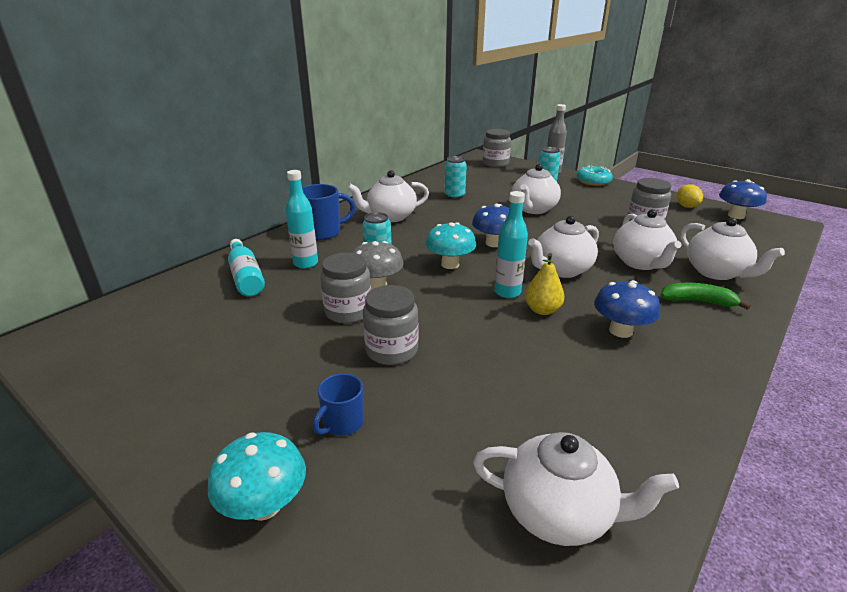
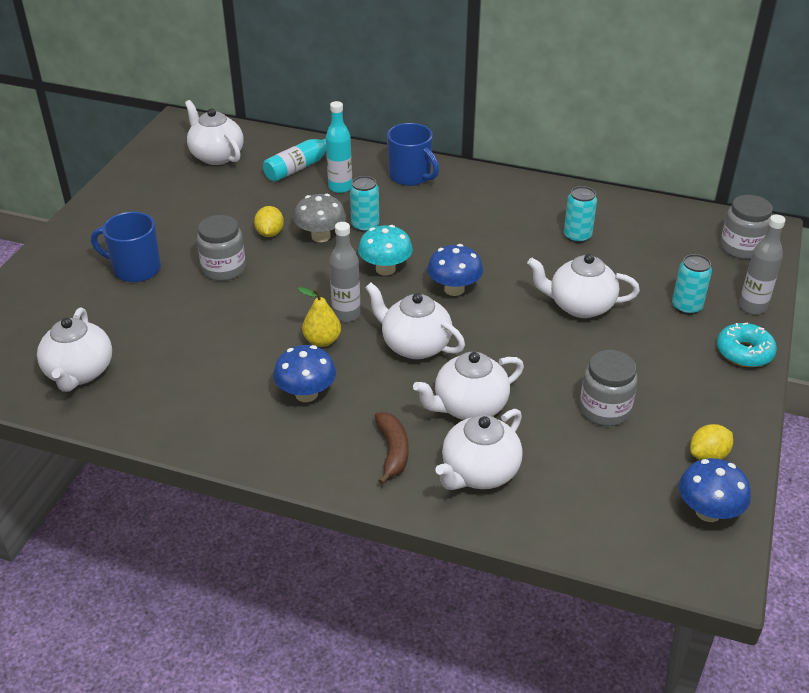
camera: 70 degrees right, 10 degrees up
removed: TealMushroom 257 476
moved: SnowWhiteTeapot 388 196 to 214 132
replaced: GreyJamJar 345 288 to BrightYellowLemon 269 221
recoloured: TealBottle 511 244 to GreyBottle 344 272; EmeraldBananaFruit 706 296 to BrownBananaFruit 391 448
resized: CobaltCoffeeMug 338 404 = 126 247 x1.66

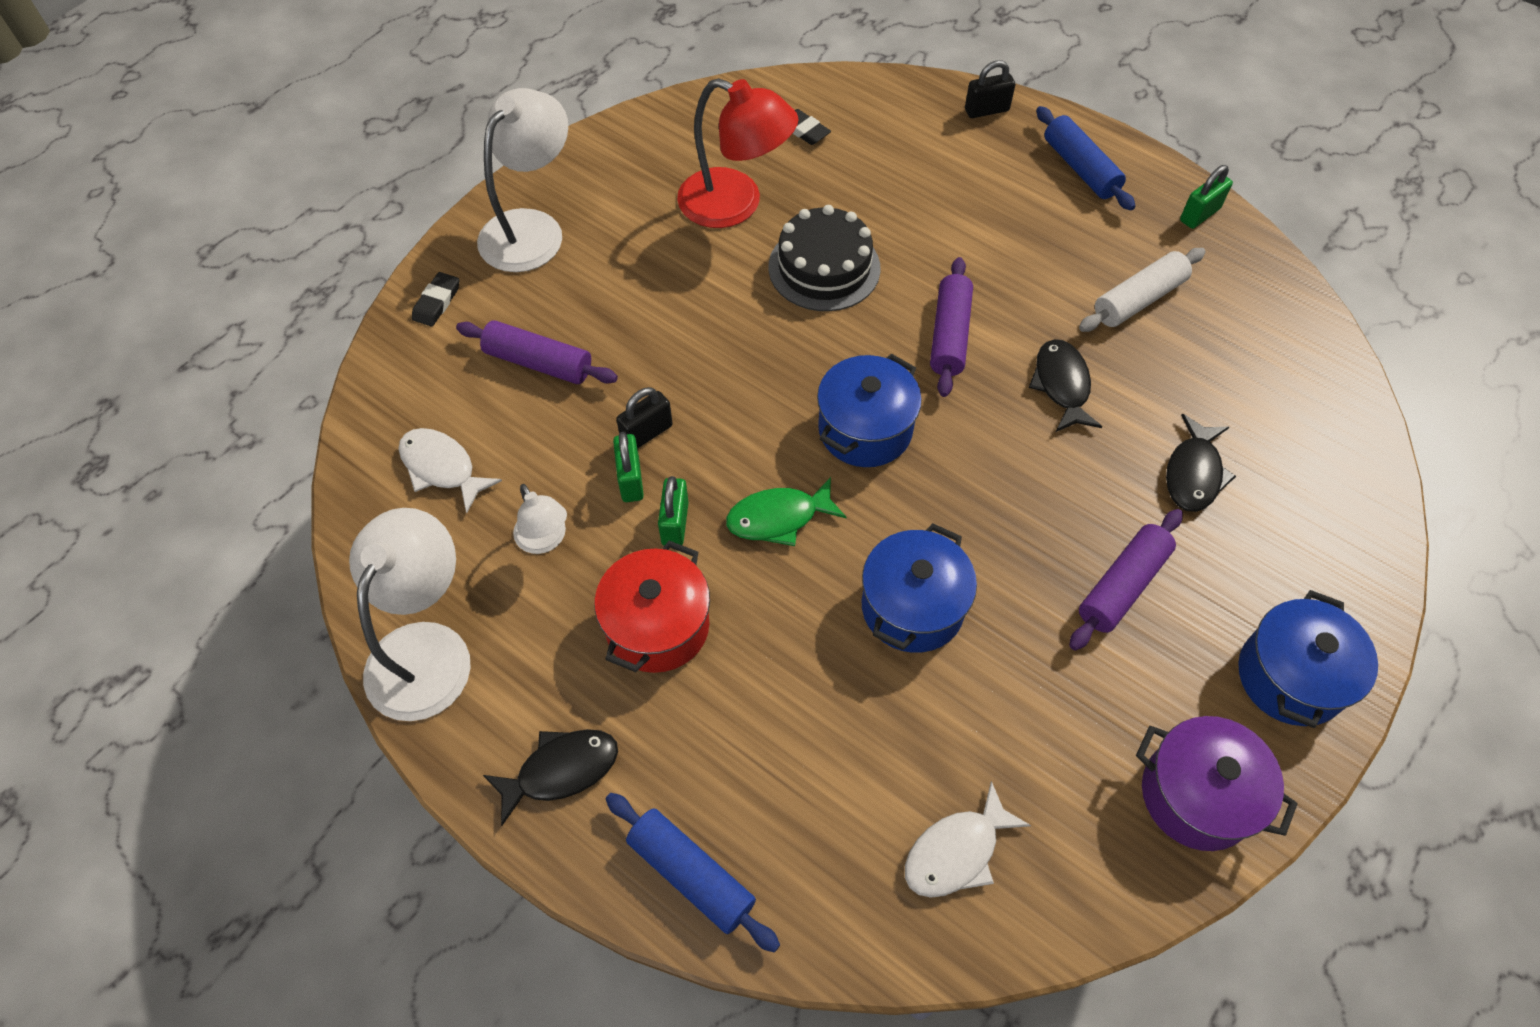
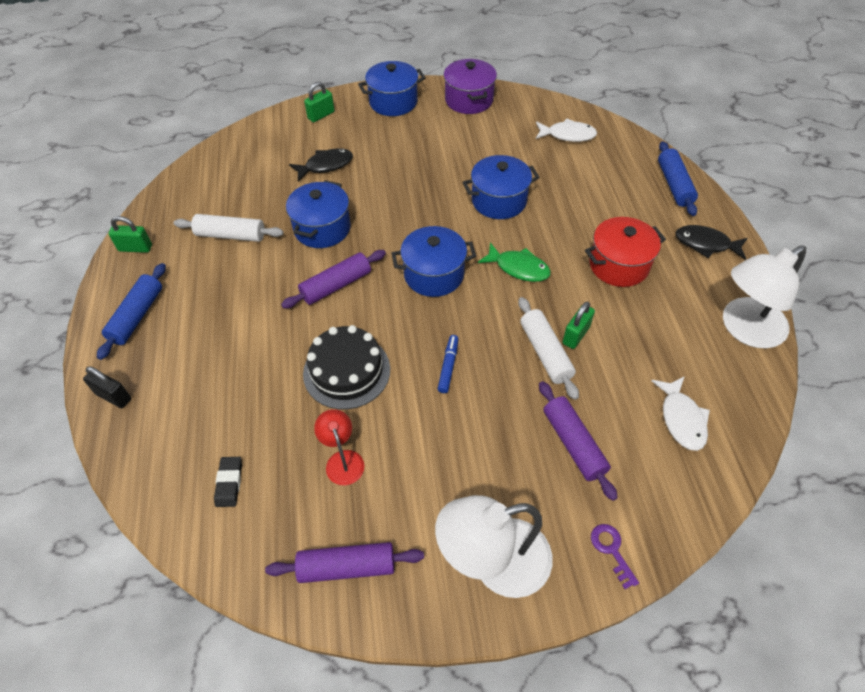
camera: 135 degrees left, 5 degrees down
removed: SnowWhiteLamp 540 519
added: CobaltMarker 448 364
moved: EmeraldPadlock 673 511 to 319 102; RoyalPurpleRollingPin 1126 580 to 344 562
replaced: BlackGumEraser 435 299 to RoyalPurpleKey 615 556; BlackPadlock 644 418 to SnowWhiteRollingPin 548 348; BlackFish 1065 385 to CobaltPot 318 214
resized: ScarletLamp 738 153 = 339 447 x0.53

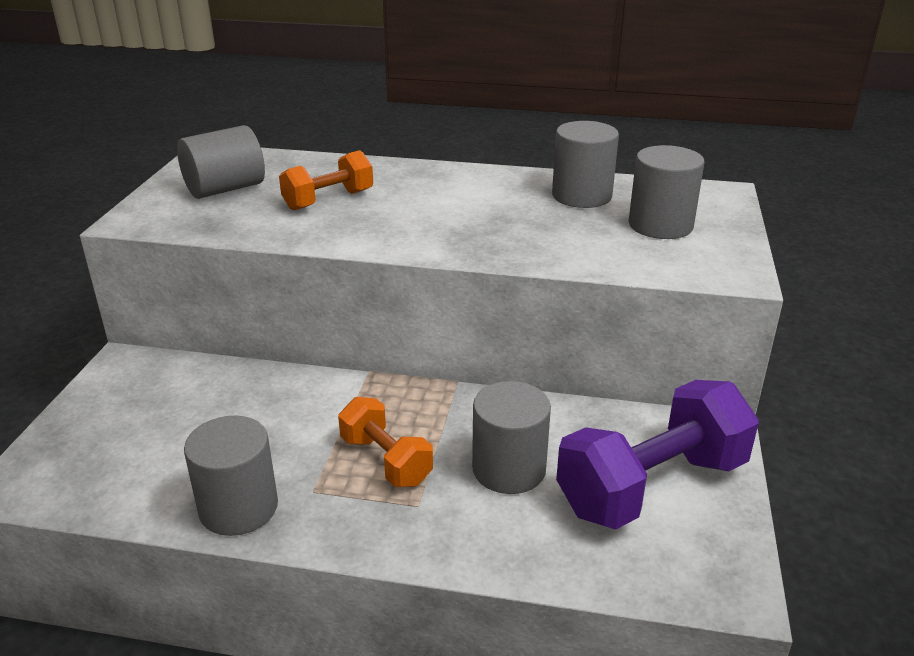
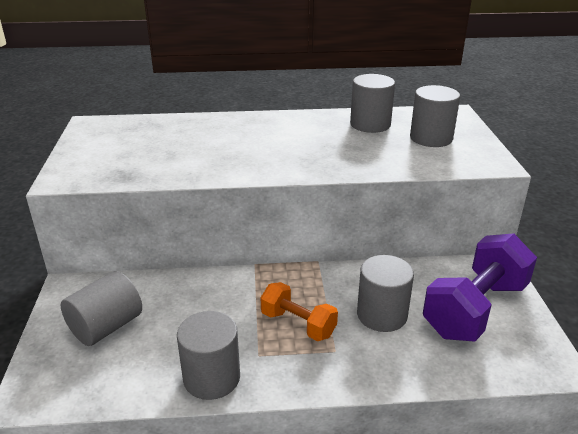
camera: 15 degrees left, 0 degrees up
removed: OrangeColouredDumbbell 326 180
moved: GreyCylinderShape 221 162 to 101 308

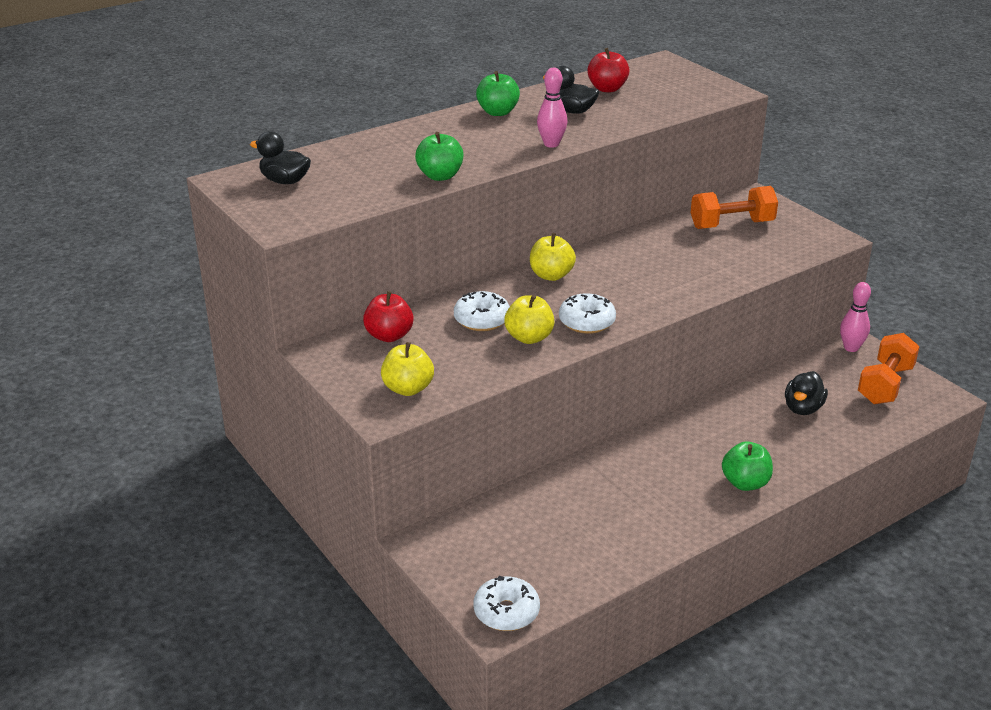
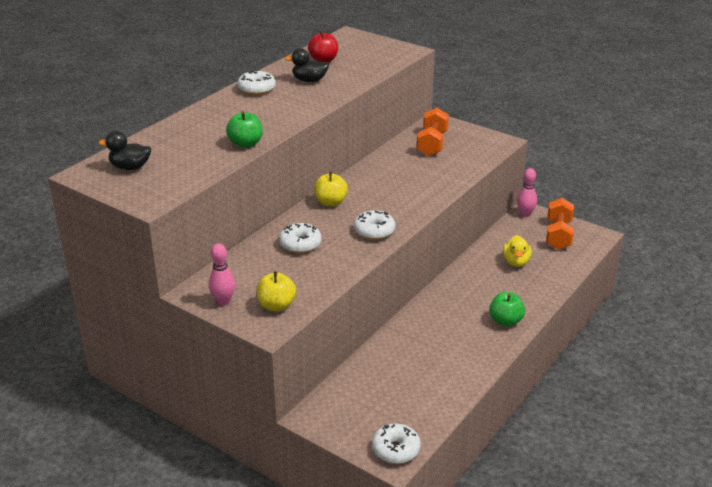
camera: 20 degrees left, 0 degrees up
removed: ScarletAppleFruit 388 316; BrightYellowAppleFruit 529 319
moved: PinkTenpin 552 108 to 222 274
replaced: EmeraldAppleFruit 498 93 to SnowWhiteDoughnut 256 82
recoloured: BlackRubberDuck 806 393 to BrightYellowRubberDuck 517 251
turned: OrangeColouredDumbbell 734 207 = 433 132 45 degrees counterclockwise

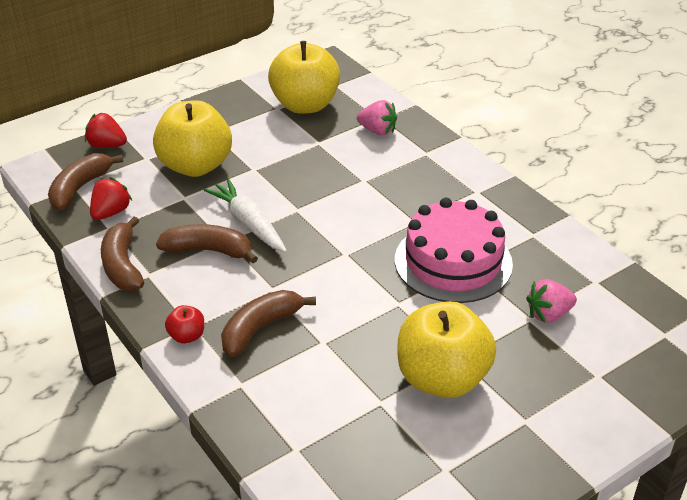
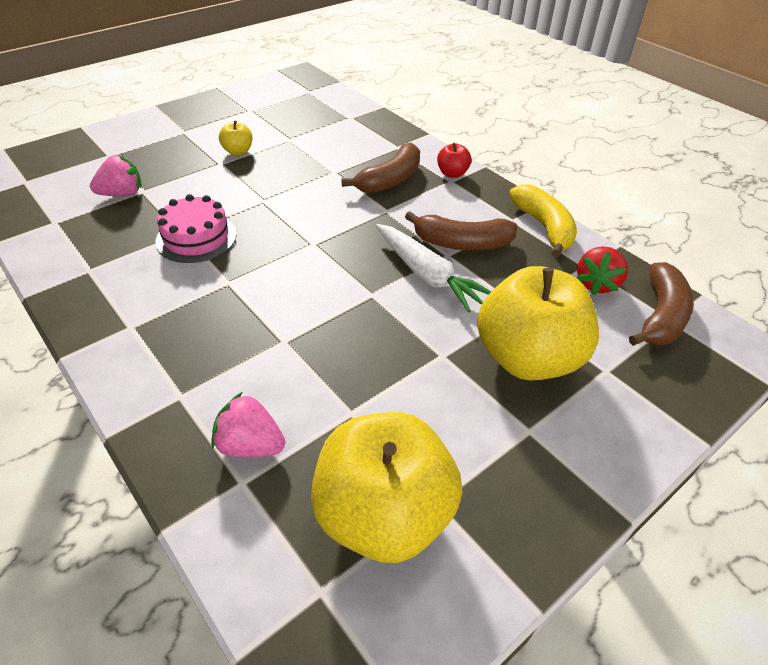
camera: 175 degrees right, 5 degrees up
removed: ScarletBerry 106 130
recoloured: BrownBananaFruit 122 253 to BrightYellowBananaFruit 543 221
resized: PinkLayerCake 454 250 = 196 228 x0.62; BrightYellowAppleFruit 447 349 = 235 138 x0.42

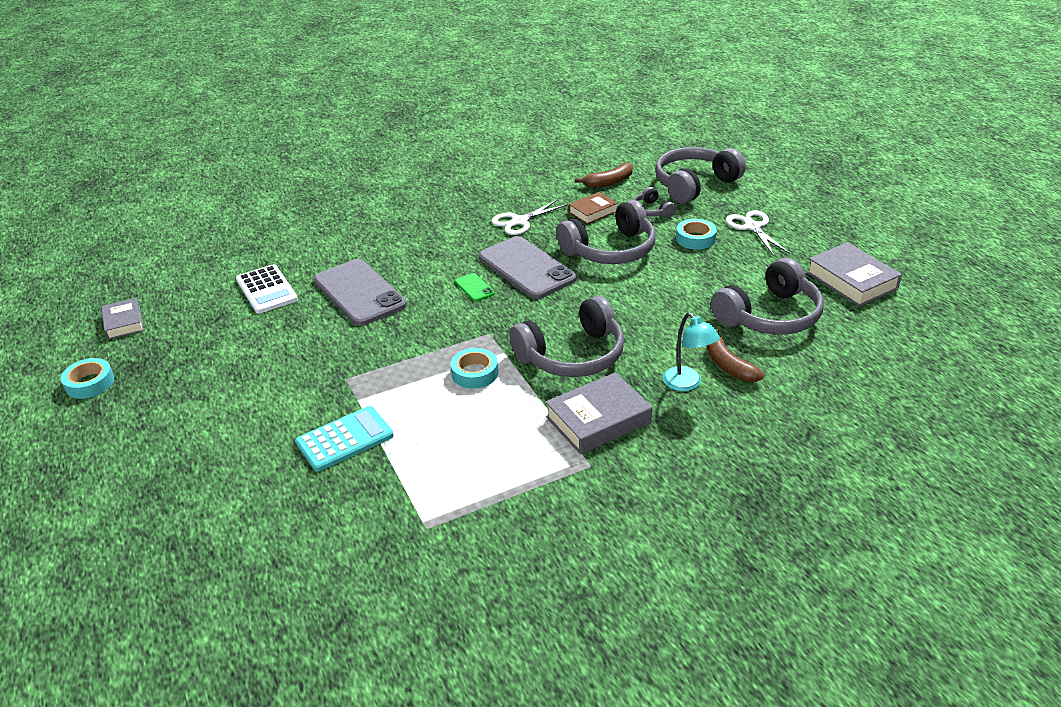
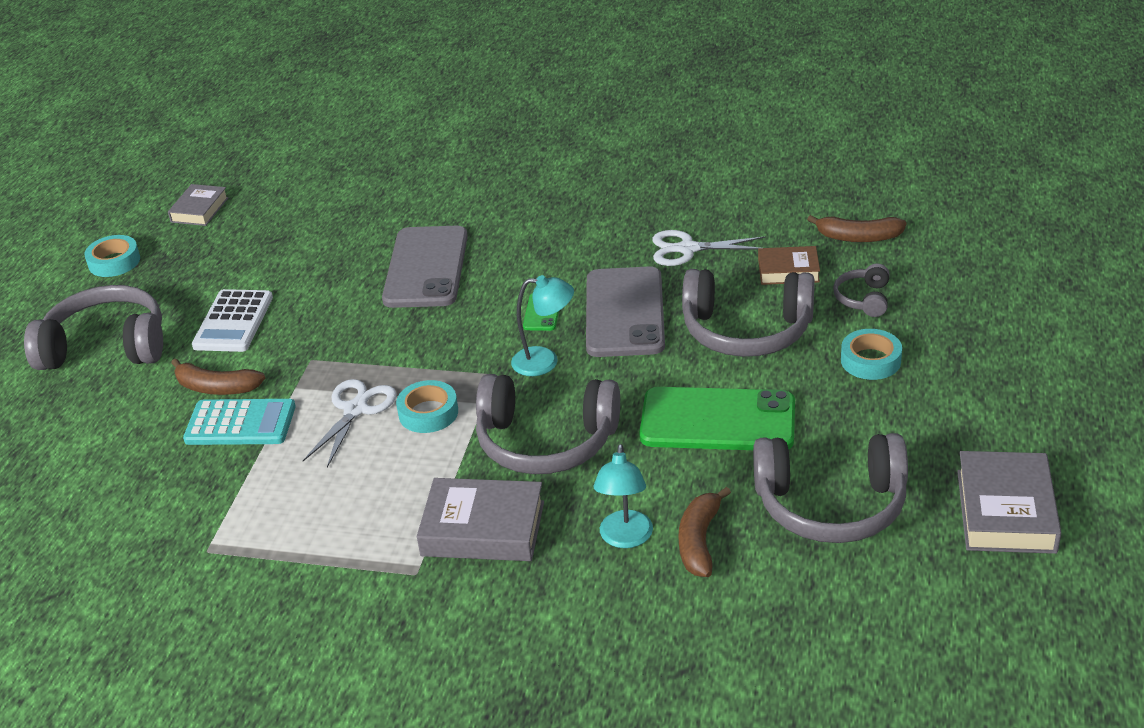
camera: 40 degrees right, 0 degrees up
added: BrownBananaFruit 218 376; TealLamp 542 325; EmeraldSmartphone 717 418
moved: SnowWhiteCalculator 267 289 to 232 320; GreyHeadphones 700 175 to 93 327; SnowWhiteShears 757 233 to 350 423

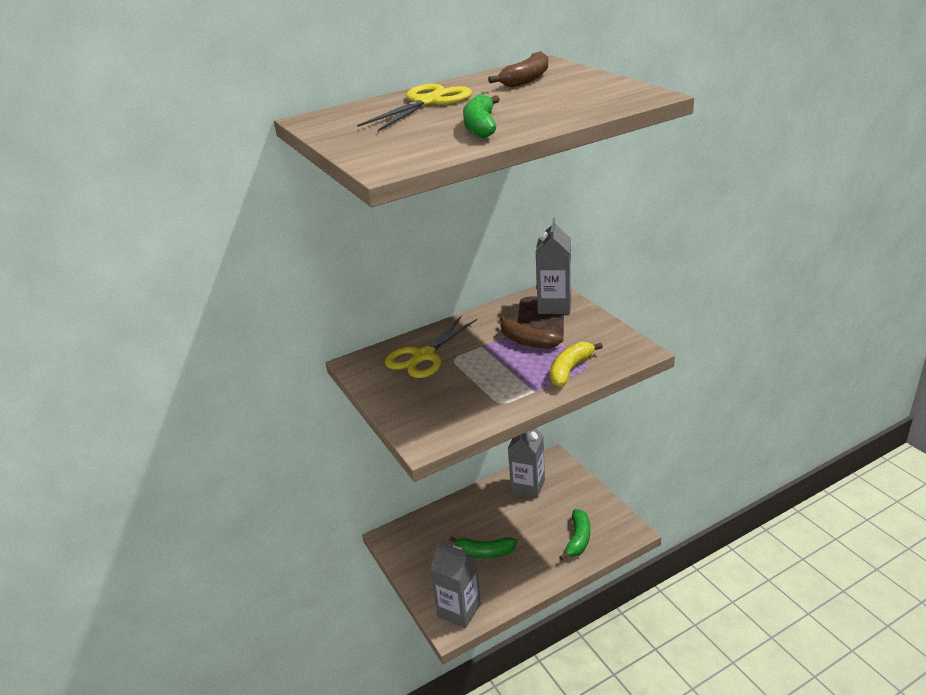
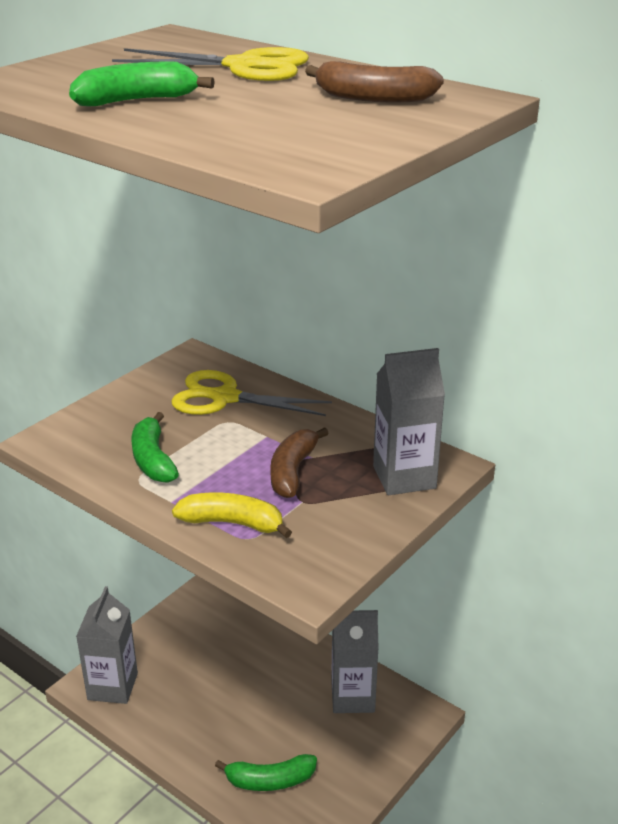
camera: 65 degrees right, 0 degrees up
moved: EmeraldBananaFruit 483 547 to 155 447

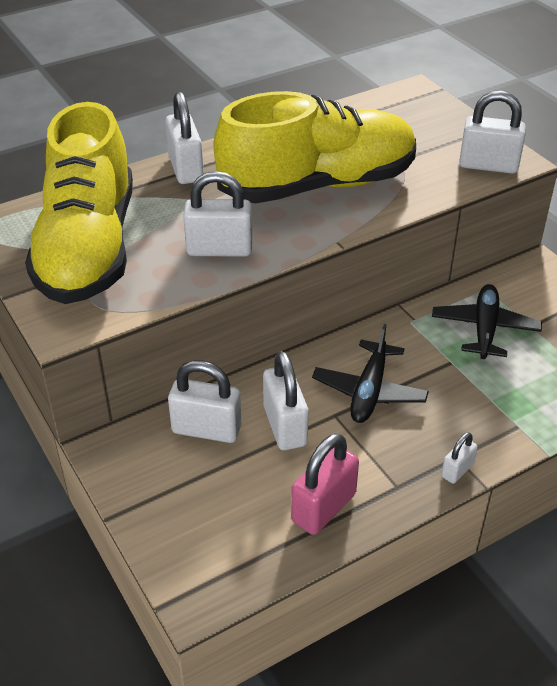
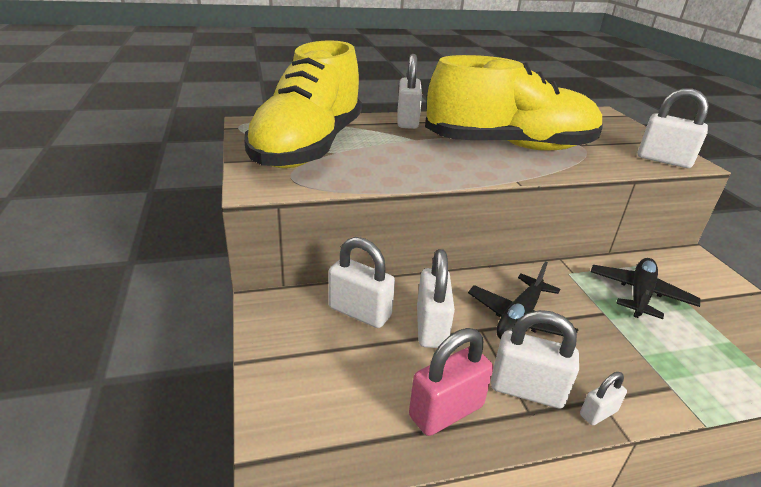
camera: 15 degrees right, 10 degrees down
moved: SnowWhitePadlock 217 214 to 535 359

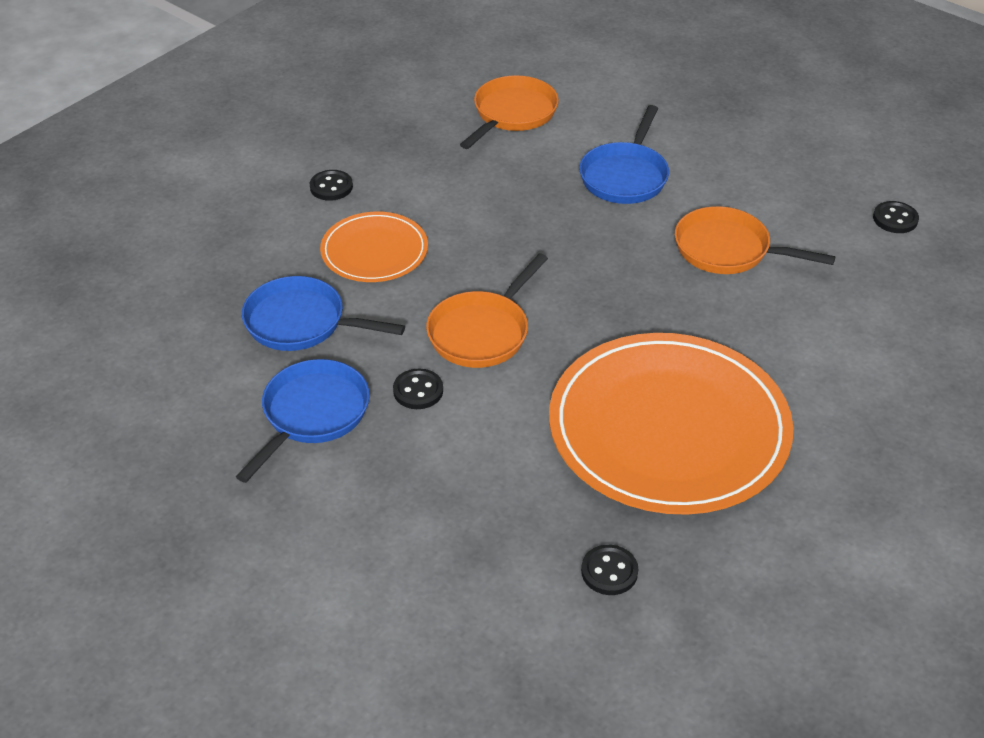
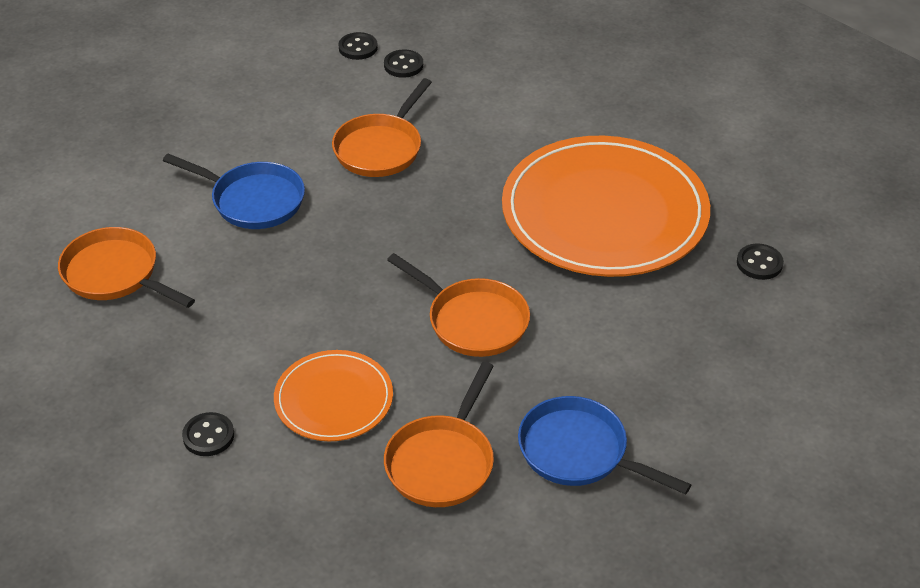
camera: 85 degrees left, 0 degrees up
moved: BlackSewingButton 418 389 to 403 64
recoloured: CobaltPan 323 313 to OrangeColouredPan 439 434

